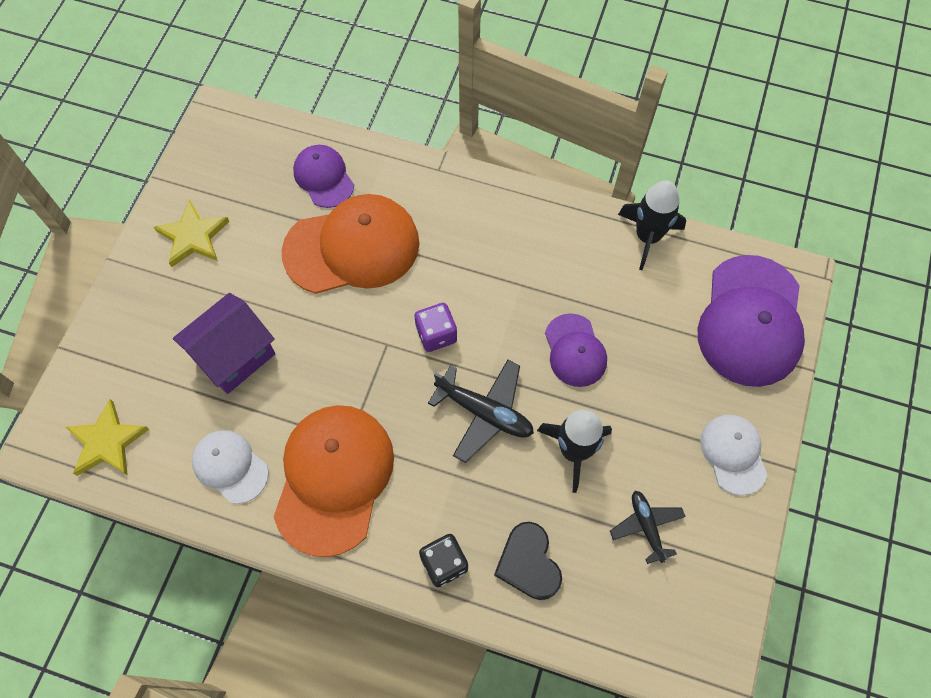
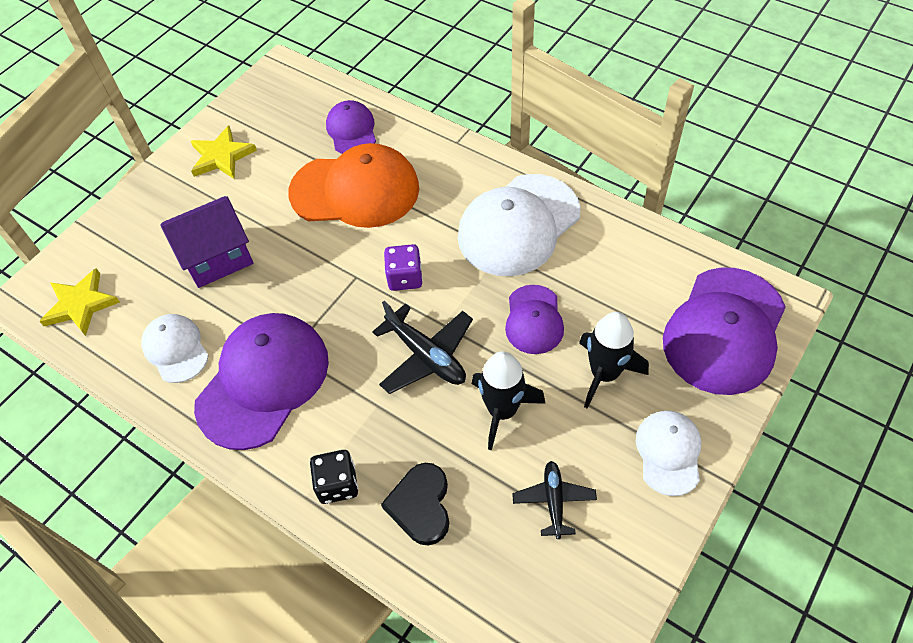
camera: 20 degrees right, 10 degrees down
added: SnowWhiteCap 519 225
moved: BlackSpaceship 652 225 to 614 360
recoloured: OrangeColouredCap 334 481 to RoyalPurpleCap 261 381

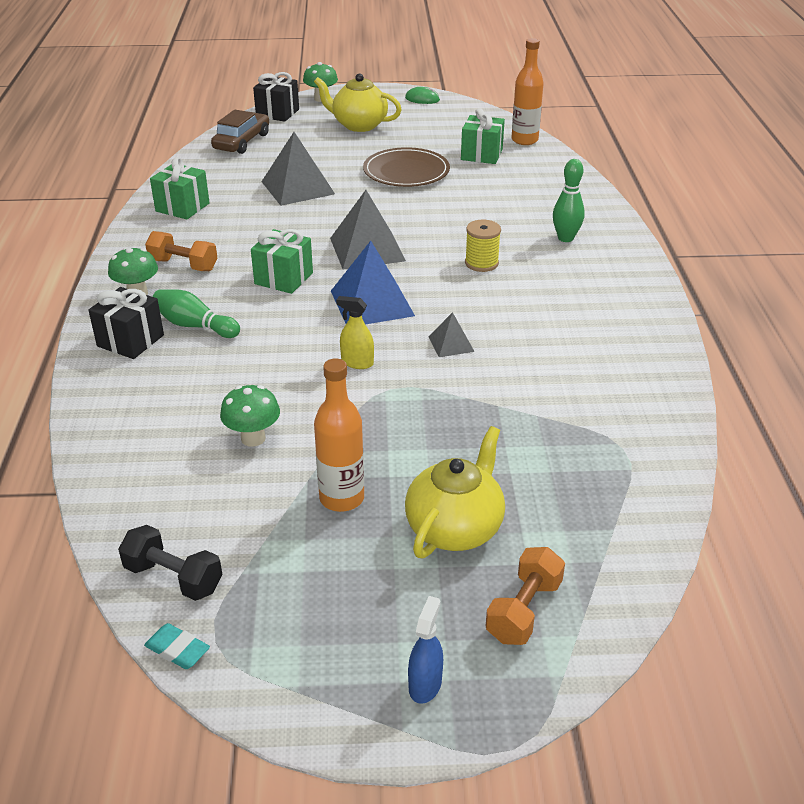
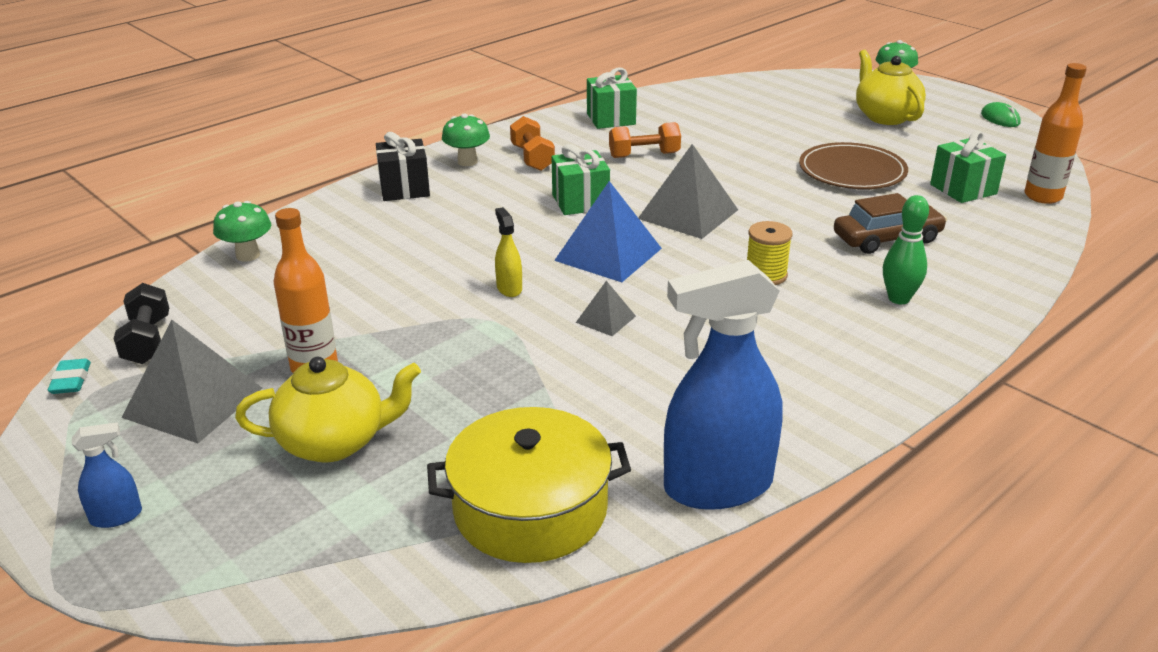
camera: 50 degrees right, 5 degrees down
removed: EmeraldTenpin 196 313; BlackWrappedGift 276 96
added: BrightYellowPot 529 485; CobaltSprayer 723 385
moved: BrownAutomobile 240 132 to 890 223; EmeraldMushroom 250 416 to 242 231; GreySolidPyramid 298 169 to 191 381; OrangeColouredDumbbell 525 596 to 645 140

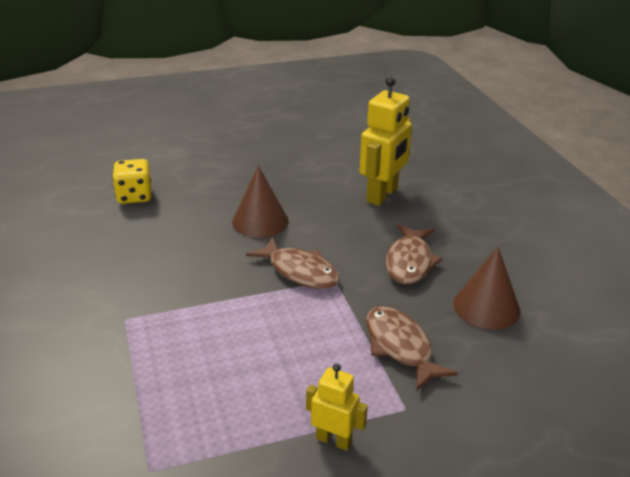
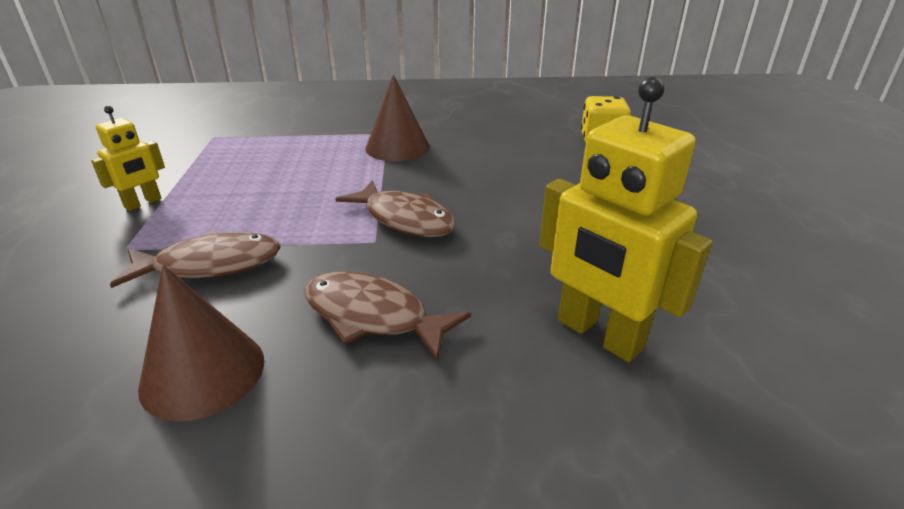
camera: 105 degrees right, 0 degrees up
moved: BrownConeShape 260 202 to 398 118
turned: BrownFish 293 263 = 396 208 105 degrees counterclockwise

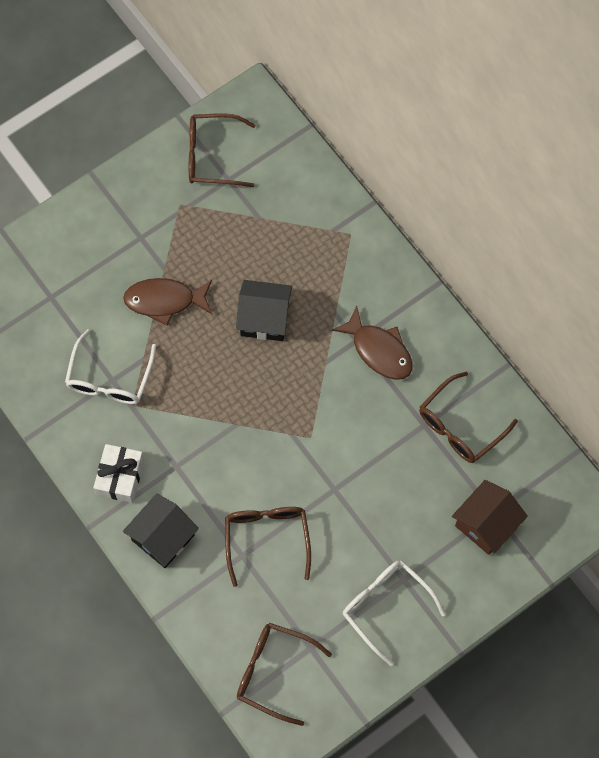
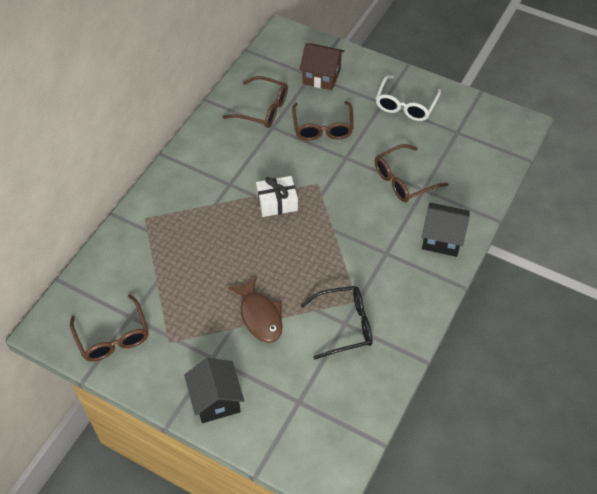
camera: 115 degrees left, 15 degrees down
removed: BrownFish 372 343
moved: SnowWhiteWrappedGift 118 473 to 277 196; BlackToyHouse 264 310 to 214 390; BrownGlasses 284 674 to 323 121
recoloured: SnowWhiteGlasses 110 366 to BlackGlasses 337 323

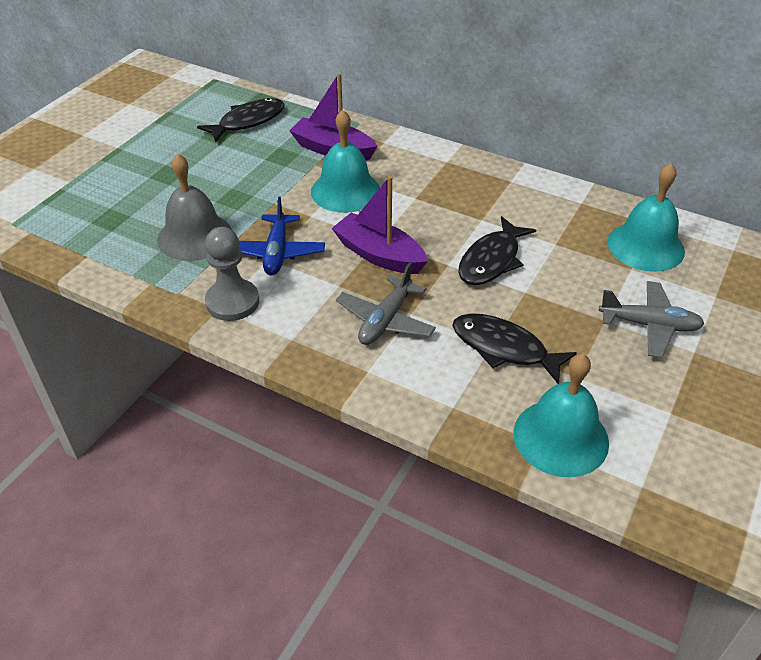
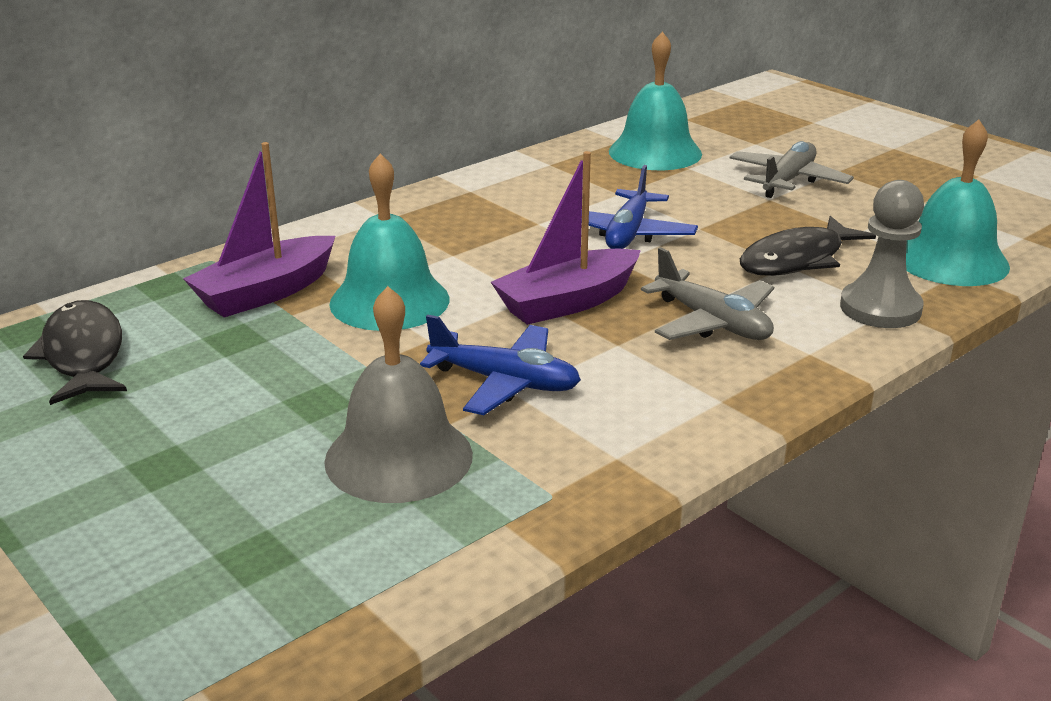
camera: 70 degrees left, 15 degrees down
moved: GreyPawn 232 274 to 882 254
replaced: BlackFish 497 250 to CobaltAeroplane 639 207

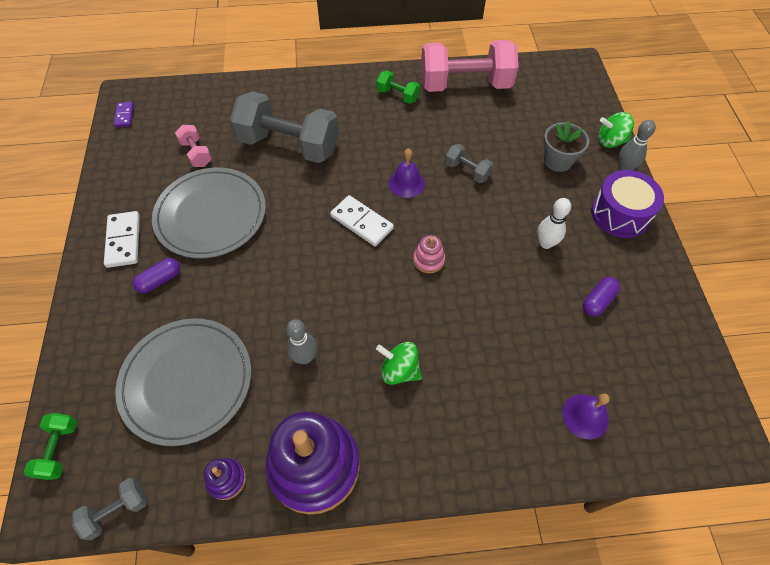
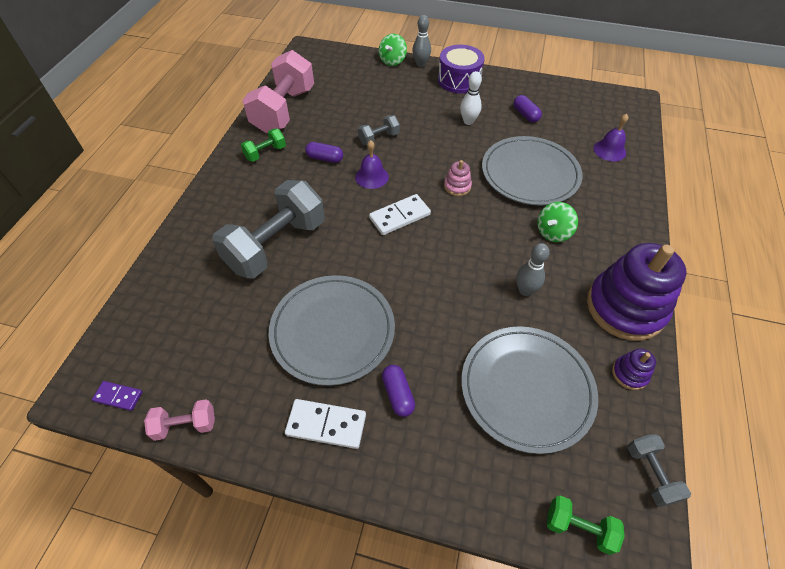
camera: 70 degrees left, 5 degrees down
removed: GreyPlantPot 566 146
added: RoyalPurplePillShape 324 152; GreyFlatDish 532 171
moved: PinkDumbbell 193 146 to 179 420

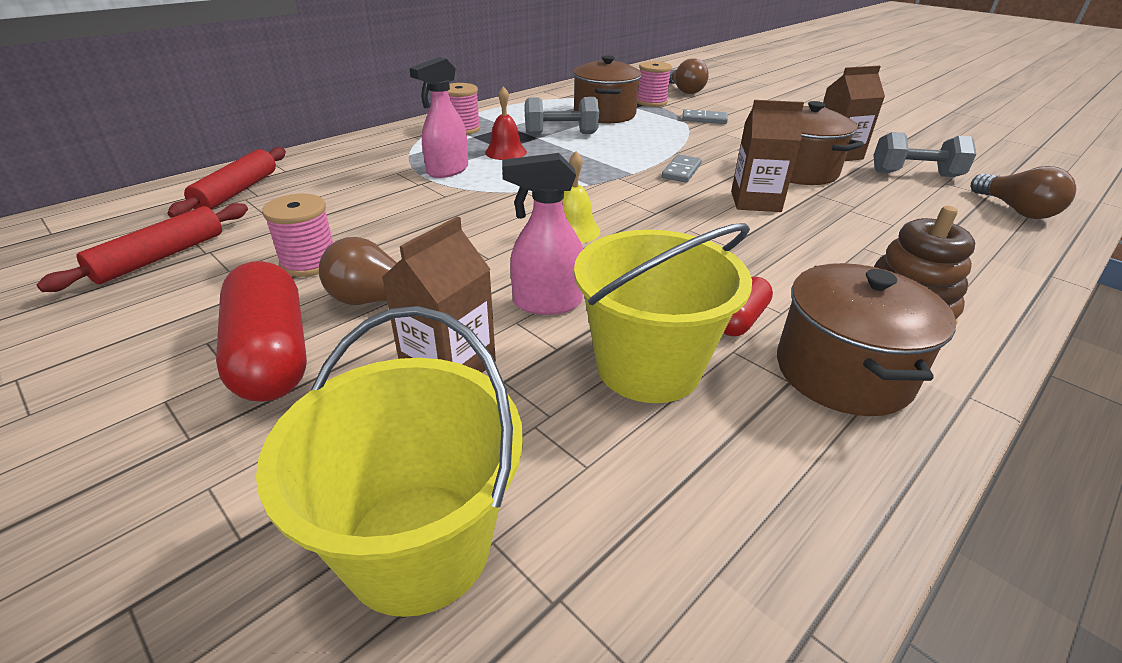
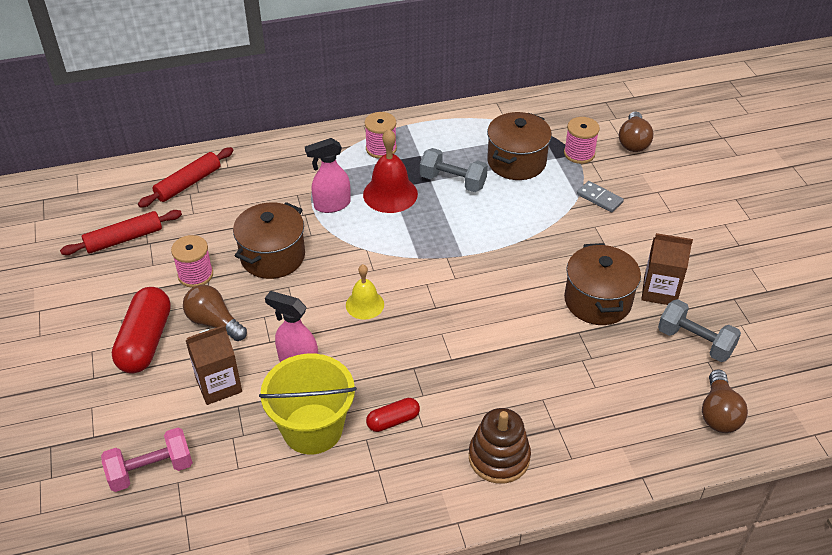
camera: 30 degrees right, 10 degrees up
removed: GreyDominoPiece 682 168; BrownJuiceCarton 767 156
moved: BrownPot 866 339 to 269 240
replaced: BrightYellowBucket 389 461 to PinkDumbbell 147 460
resized: ScarletHandBell 506 123 = 390 171 x1.57

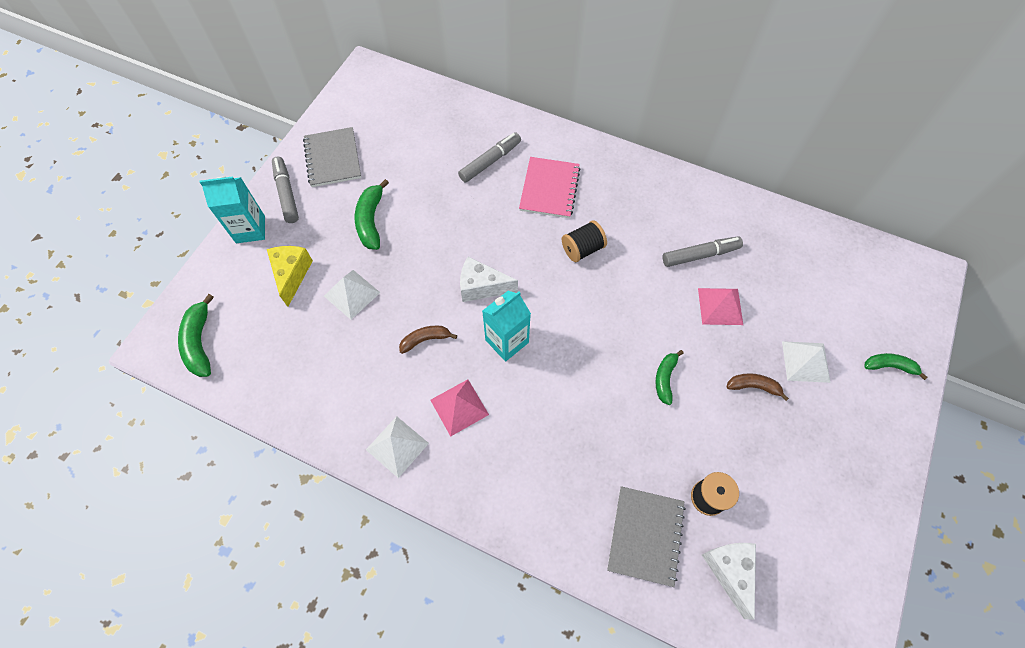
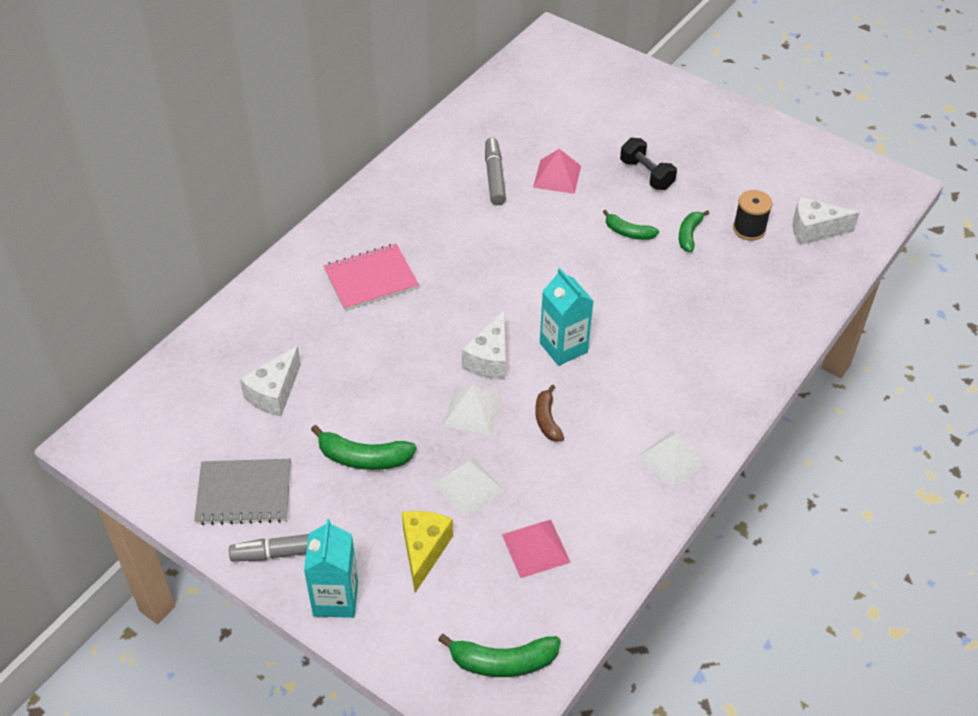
camera: 80 degrees left, 15 degrees down
removed: GreyMarker 489 157; BlackReelOfThread 584 241; GreyExerciseBook 646 536
added: SnowWhiteCheeseWedge 270 381
moved: PinkSolidPyramid 459 408 to 536 549; SnowWhiteSolidPyramid 806 362 to 472 410; EmeraldBananaFruit 896 366 to 694 231
replaced: BrownBananaFruit 757 387 to BlackDumbbell 648 164
turned: BrightYellowCheeseWedge 290 276 = 427 552 90 degrees clockwise; PinkExerciseBook 550 187 = 371 277 45 degrees counterclockwise

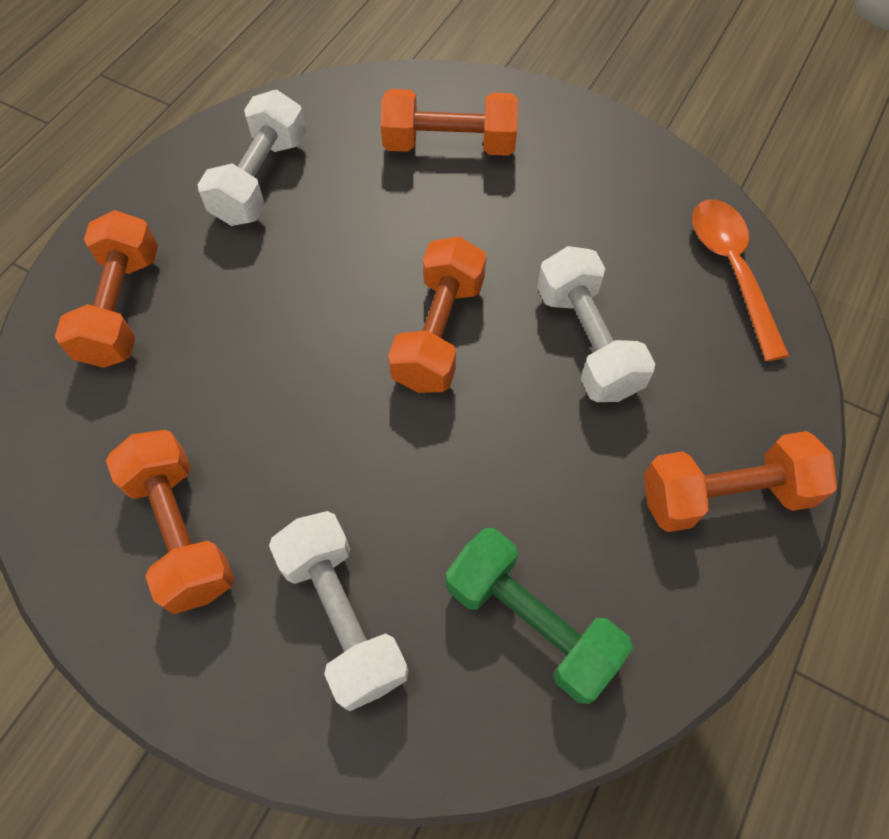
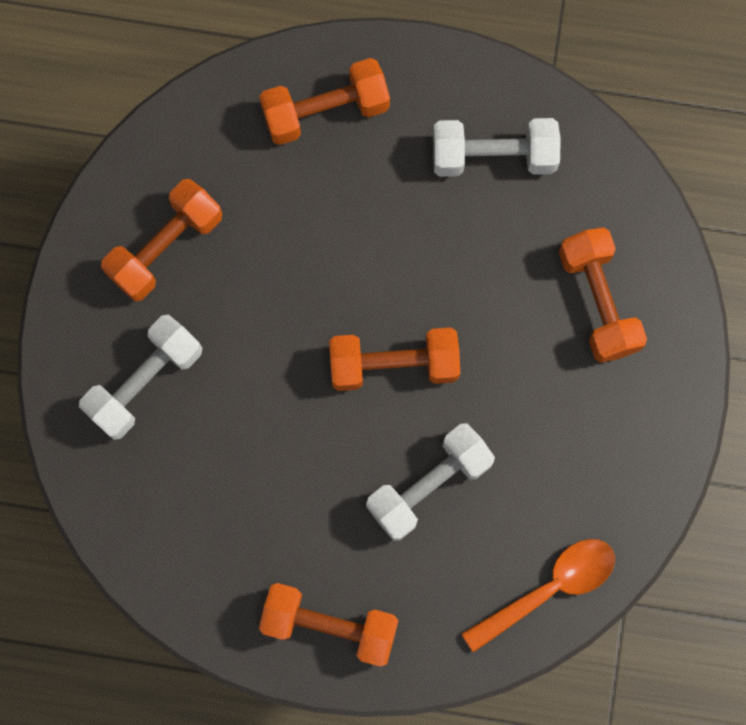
camera: 70 degrees right, 15 degrees up
removed: EmeraldDumbbell 539 616
turned: OrangeColouredDumbbell 740 481 = 329 625 45 degrees counterclockwise

